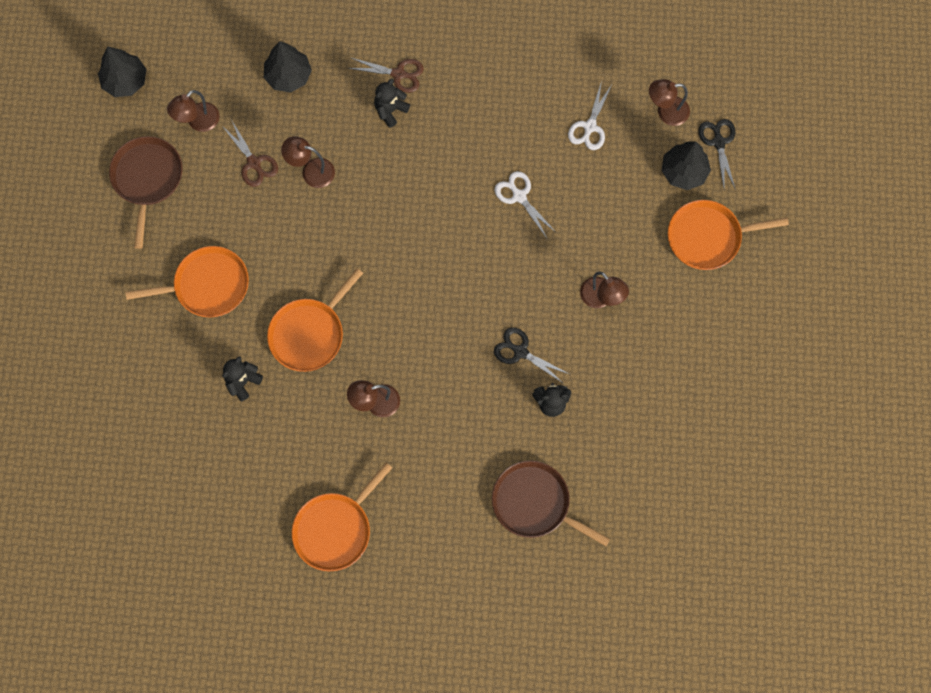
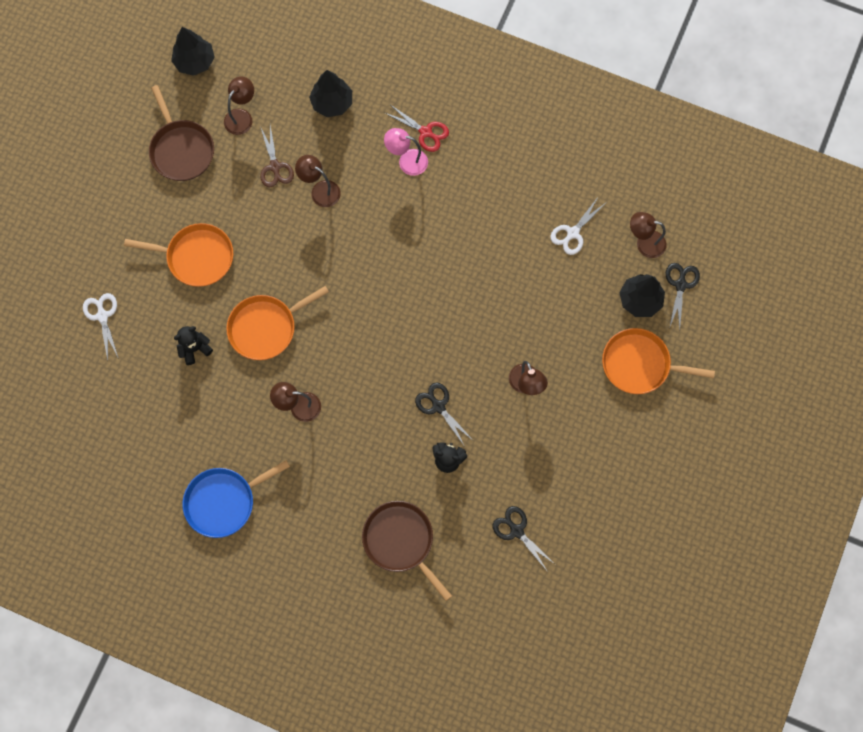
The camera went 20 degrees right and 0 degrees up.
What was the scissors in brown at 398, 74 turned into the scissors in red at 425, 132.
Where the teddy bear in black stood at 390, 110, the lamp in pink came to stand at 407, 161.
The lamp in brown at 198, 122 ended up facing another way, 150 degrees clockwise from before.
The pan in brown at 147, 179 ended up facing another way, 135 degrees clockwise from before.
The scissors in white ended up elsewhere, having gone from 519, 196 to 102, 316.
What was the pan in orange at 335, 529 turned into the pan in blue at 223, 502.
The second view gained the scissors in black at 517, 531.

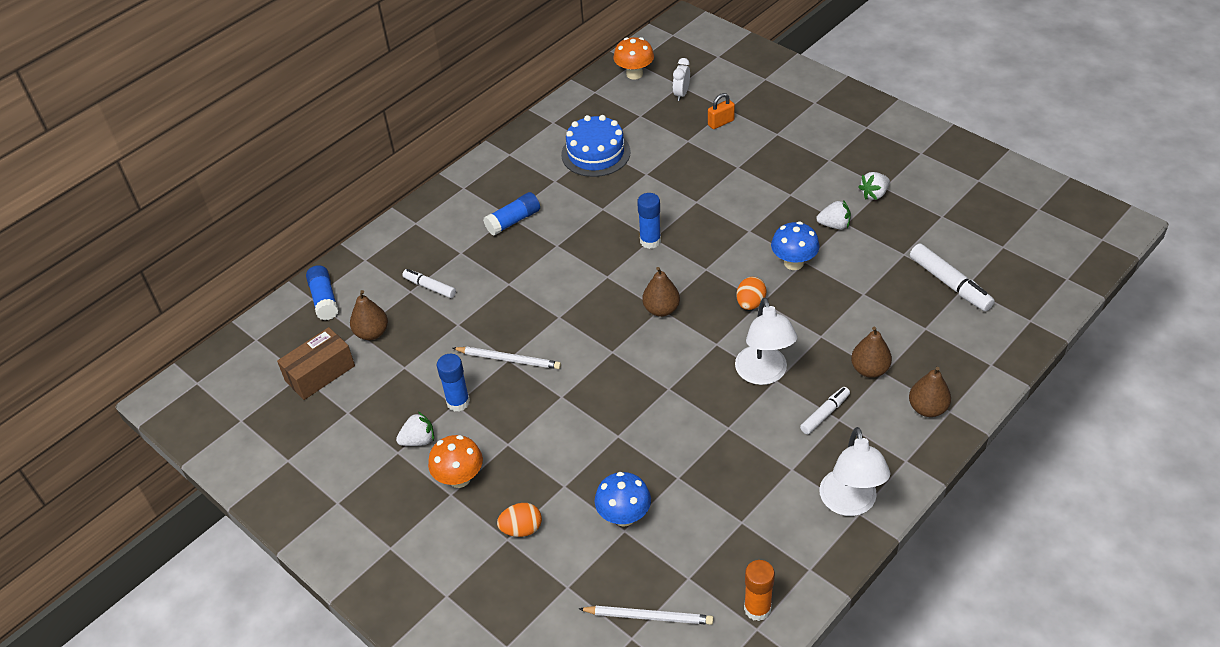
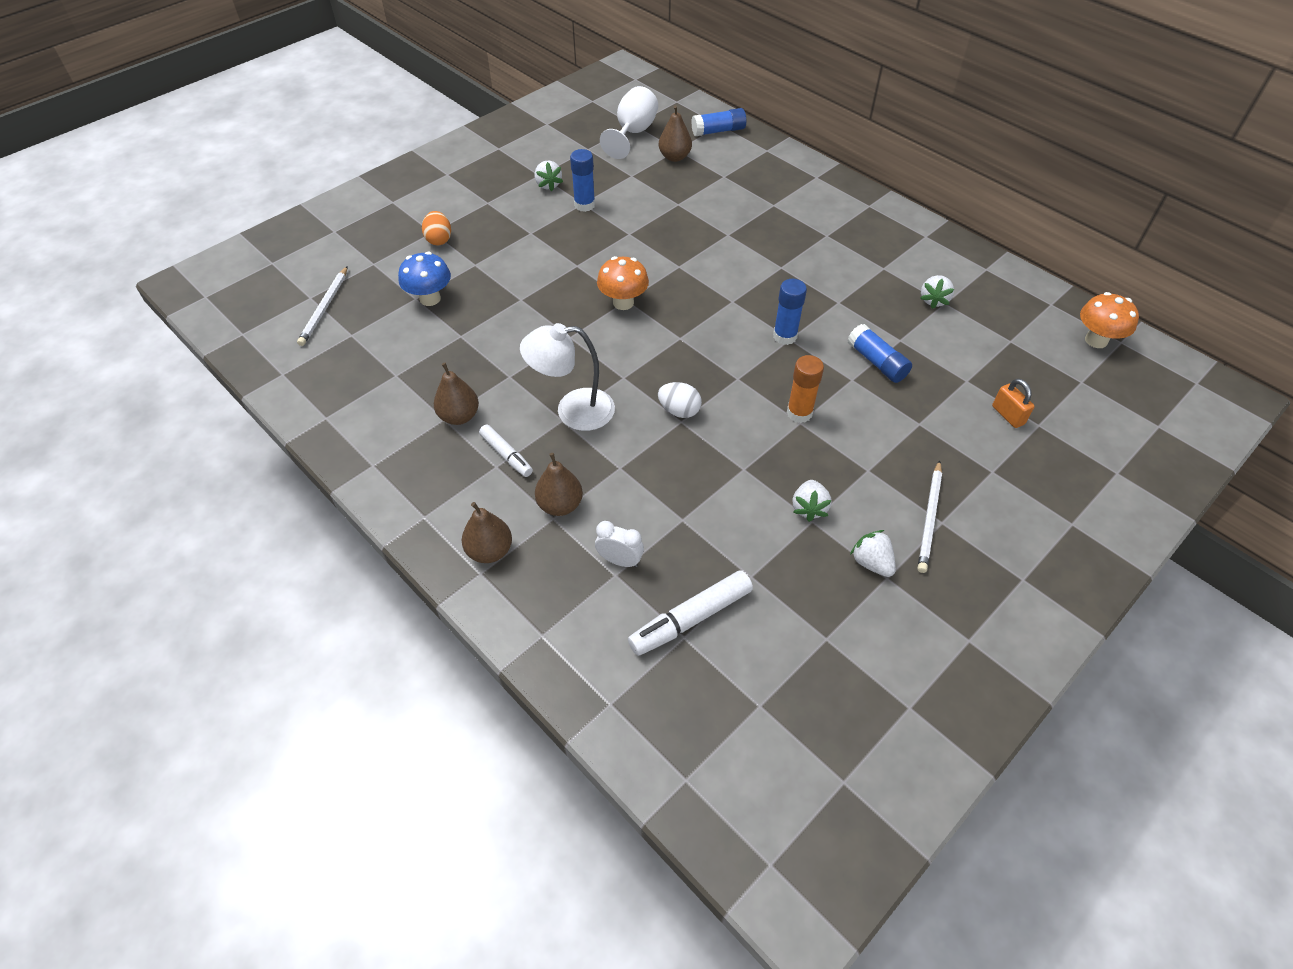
The camera went 90 degrees right and 5 degrees up.
The clock in white ended up elsewhere, having gone from 681, 94 to 620, 560.
Where the cake in blue stood at 595, 153, the strawberry in white came to stand at 933, 300.
The glue stick in blue ended up elsewhere, having gone from 513, 221 to 877, 362.
The second view lost the mushroom in blue at 793, 263.
The pear in brown ended up elsewhere, having gone from 661, 309 to 459, 416.
The second view lost the marker in white at 430, 287.
What was the egg in orange at 750, 303 turned into the egg in white at 679, 411.
Where the box in brown stood at 320, 373, the goblet in white came to stand at 633, 133.
The pencil in white ended up elsewhere, having gone from 509, 359 to 929, 518.
The second view lost the lamp in white at 850, 503.
The mushroom in orange ended up elsewhere, having gone from 459, 478 to 623, 302.
The glue stick in orange ended up elsewhere, having gone from 757, 608 to 799, 413.

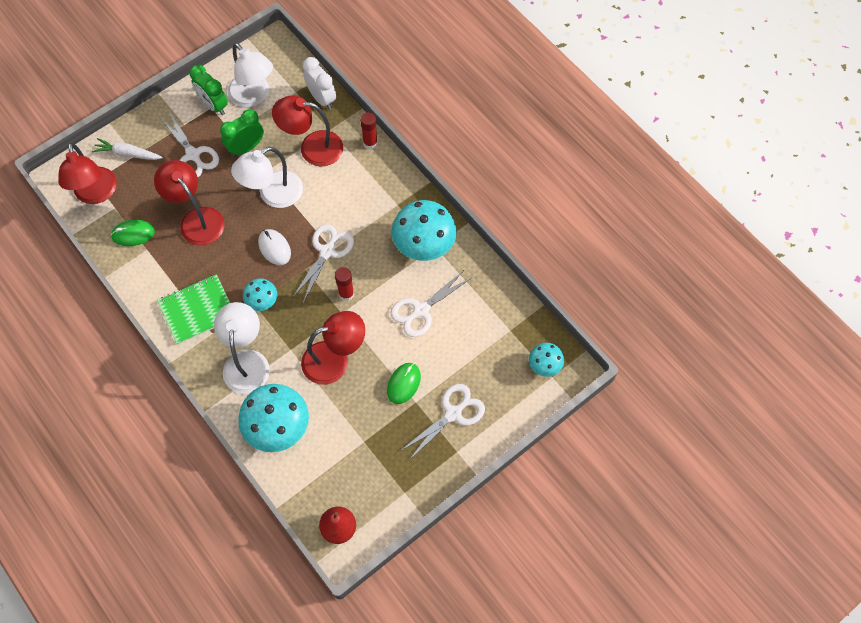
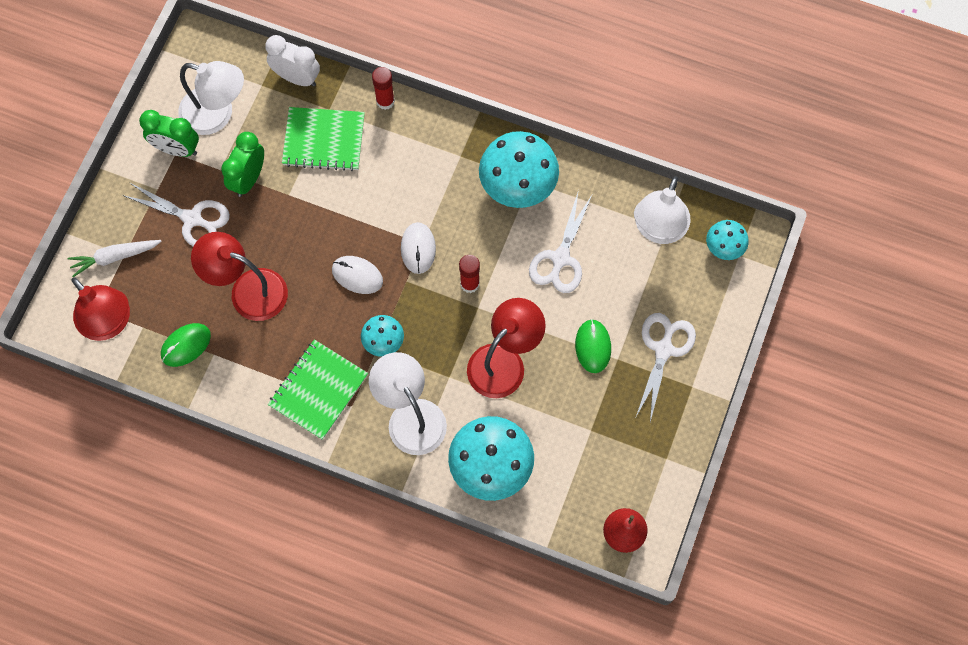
The camera went 30 degrees left and 5 degrees up.
Where the lamp in red stood at 312, 148, the notebook in green came to stand at 324, 140.
The lamp in white ended up elsewhere, having gone from 273, 194 to 658, 230.
Where the scissors in white stood at 327, 251, the mouse in white came to stand at 418, 249.

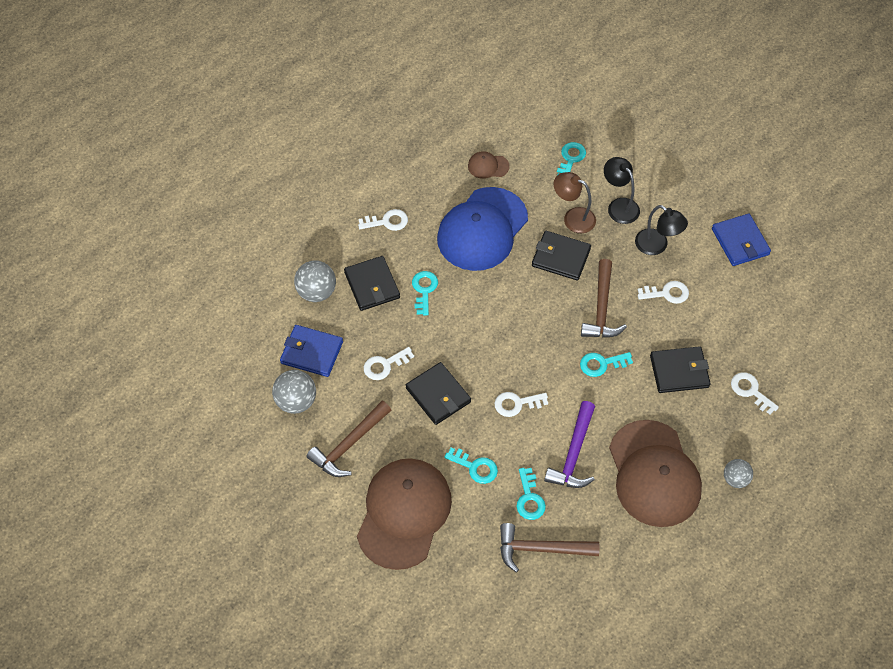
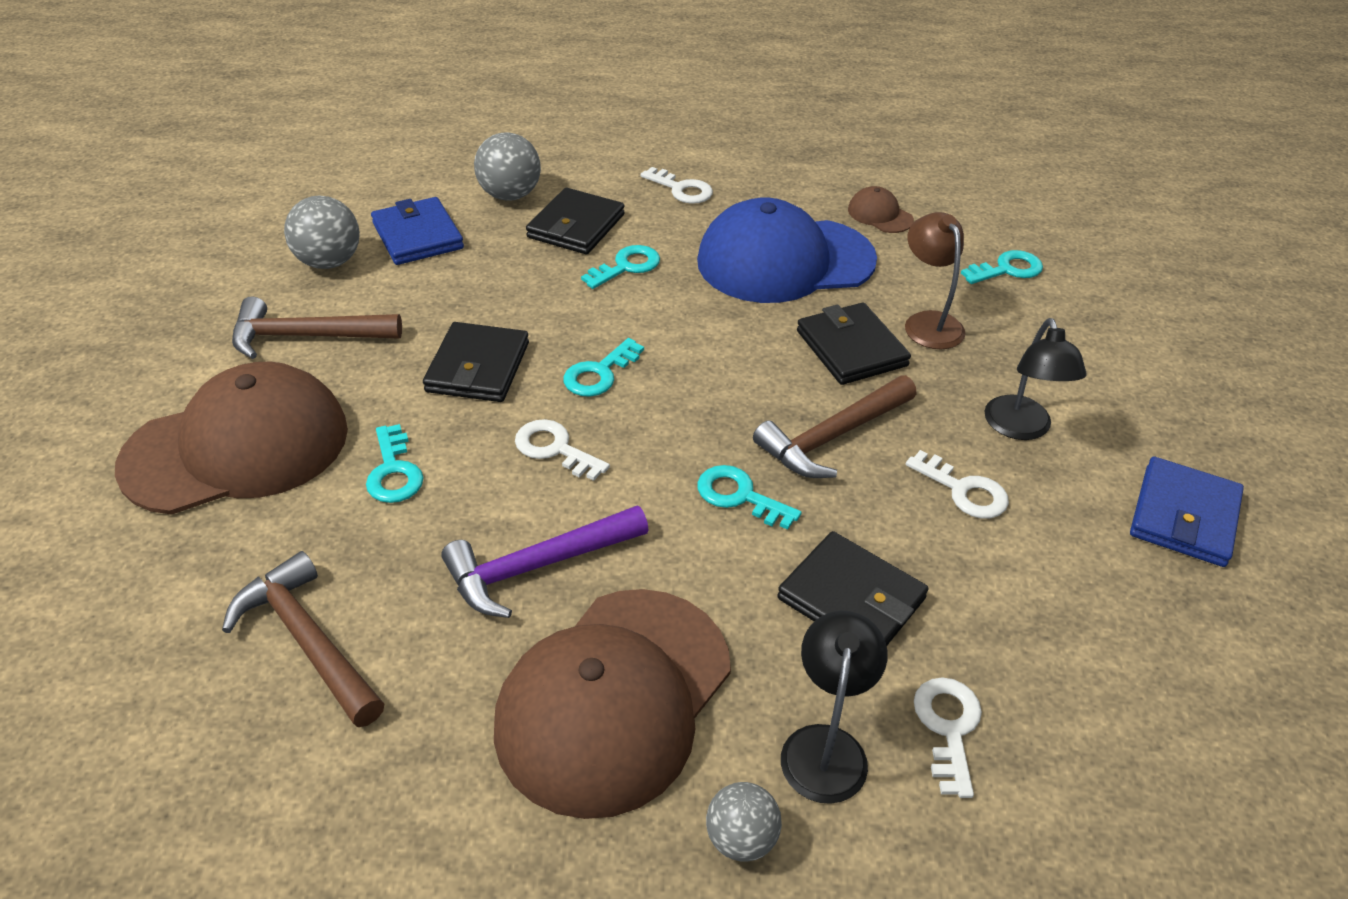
The camera went 45 degrees right and 15 degrees down.
The lamp in black ended up elsewhere, having gone from 619, 206 to 826, 746.
The second view lost the key in white at 384, 365.
The key in turquoise ended up elsewhere, having gone from 529, 498 to 599, 373.

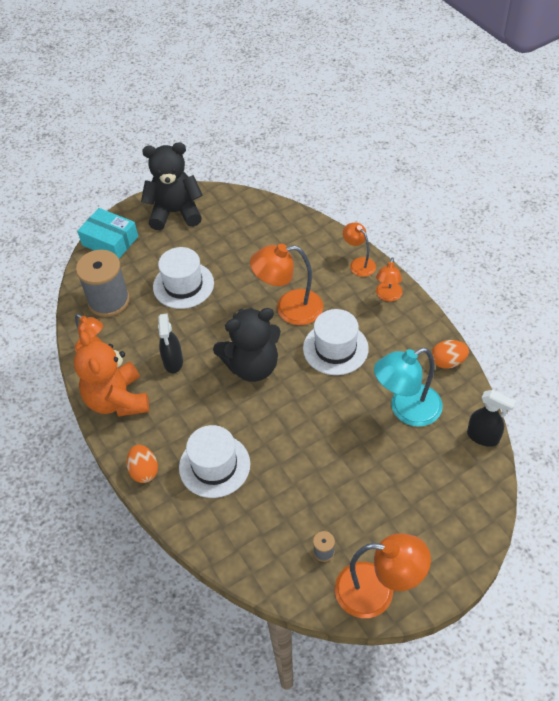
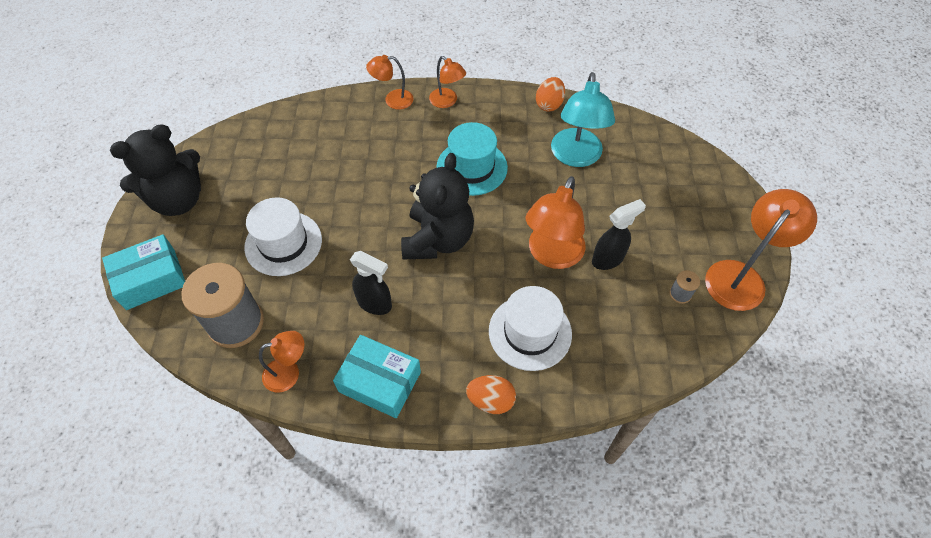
The camera went 60 degrees left and 5 degrees up.
The teddy bear in black at 175, 212 ended up facing another way, 150 degrees counterclockwise from before.
The lamp in orange ended up elsewhere, having gone from 289, 309 to 552, 255.
What was the hat in white at 335, 348 turned into the hat in turquoise at 472, 167.
Where the teddy bear in orange stood at 117, 400, the box in turquoise came to stand at 380, 382.
The spray bottle in black ended up elsewhere, having gone from 483, 437 to 608, 259.

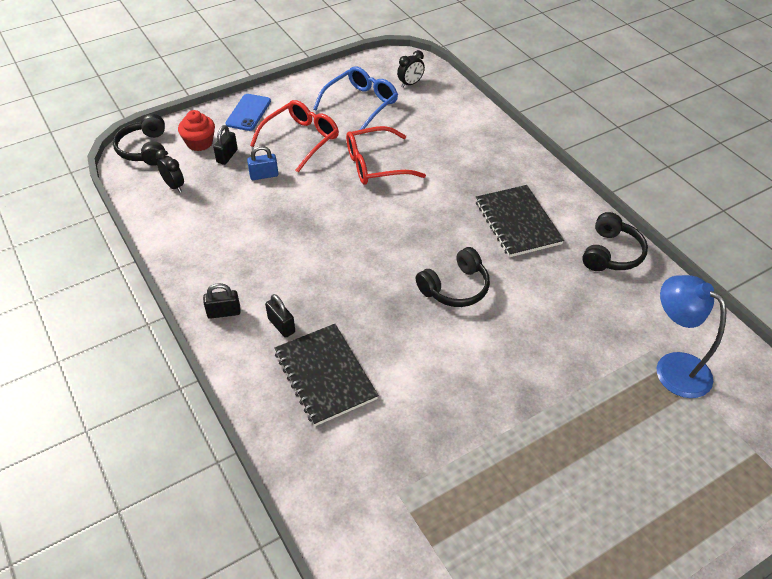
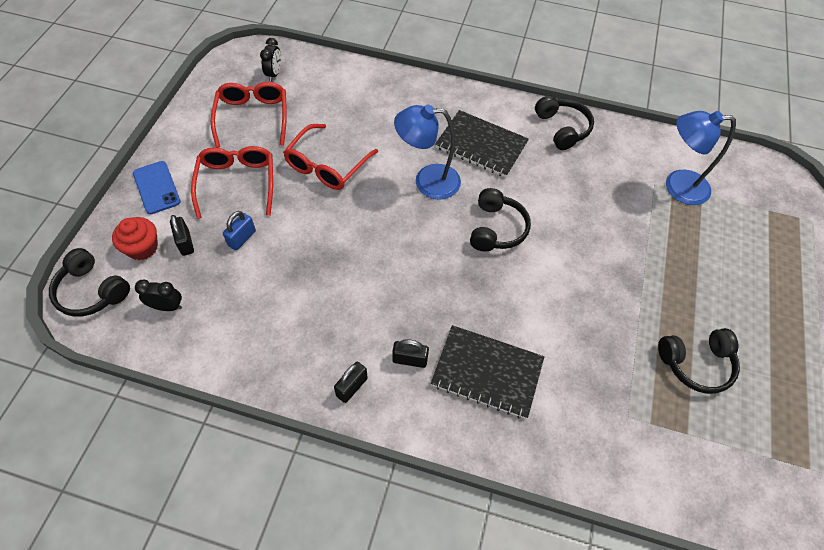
The camera went 45 degrees left and 10 degrees up.
What was the glasses in blue at 361, 104 turned into the glasses in red at 253, 117.
The second view gained the lamp in blue at 427, 181.
The second view gained the headphones in black at 696, 364.

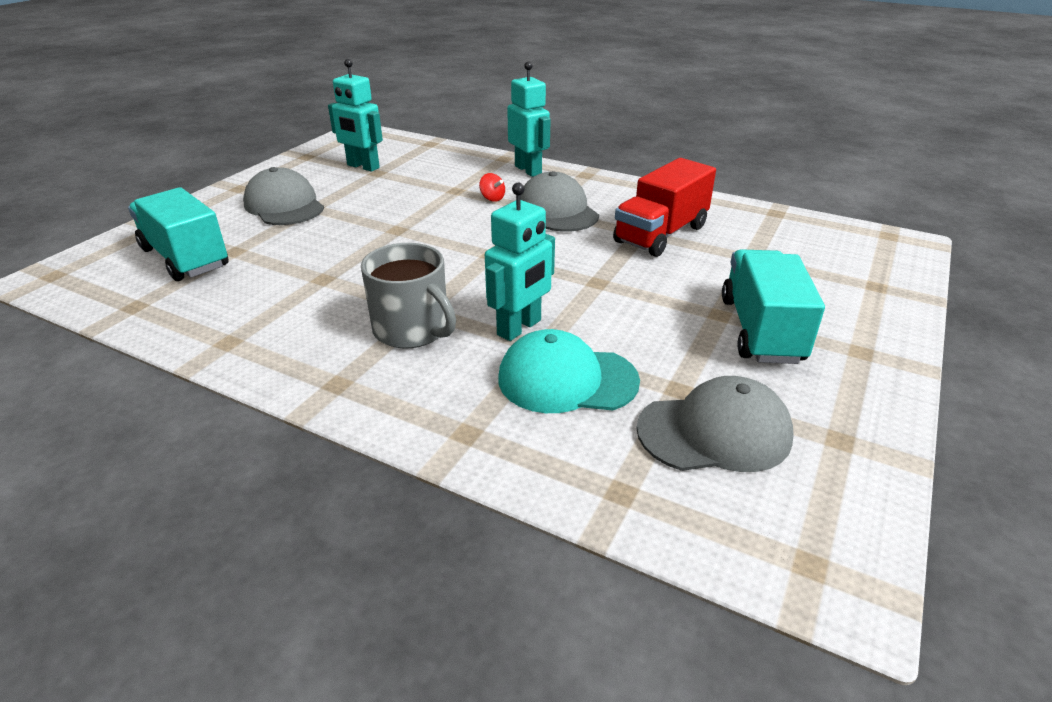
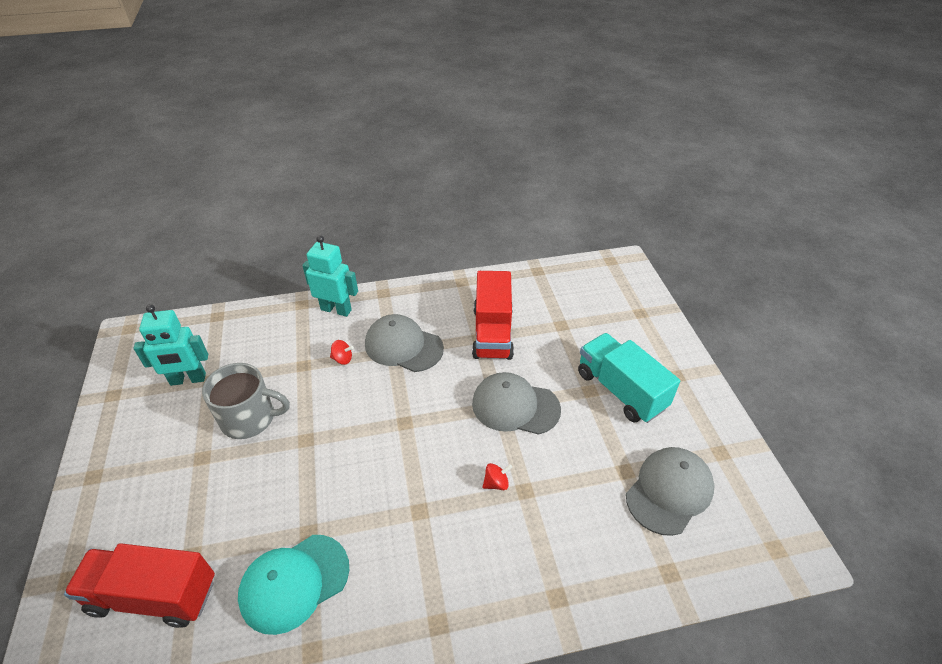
The camera went 40 degrees left and 10 degrees up.
The cap in grey ended up elsewhere, having gone from 284, 205 to 515, 406.
Where the robot in turquoise stood at 519, 328, the spinning top in red came to stand at 496, 483.
What was the truck in turquoise at 185, 258 turned into the truck in red at 154, 595.
The mug in grey ended up elsewhere, having gone from 412, 330 to 249, 418.
The cap in turquoise ended up elsewhere, having gone from 567, 380 to 294, 583.

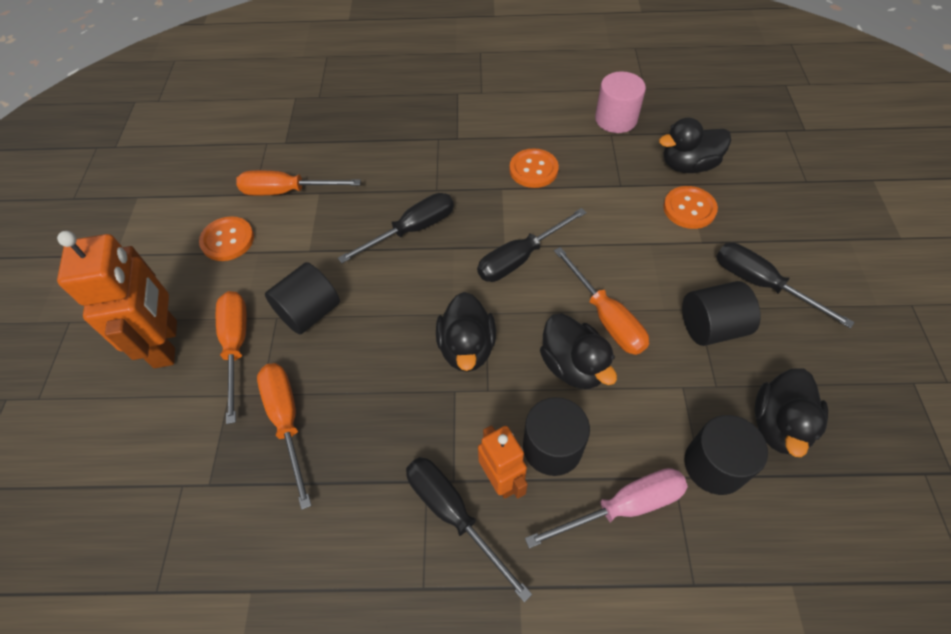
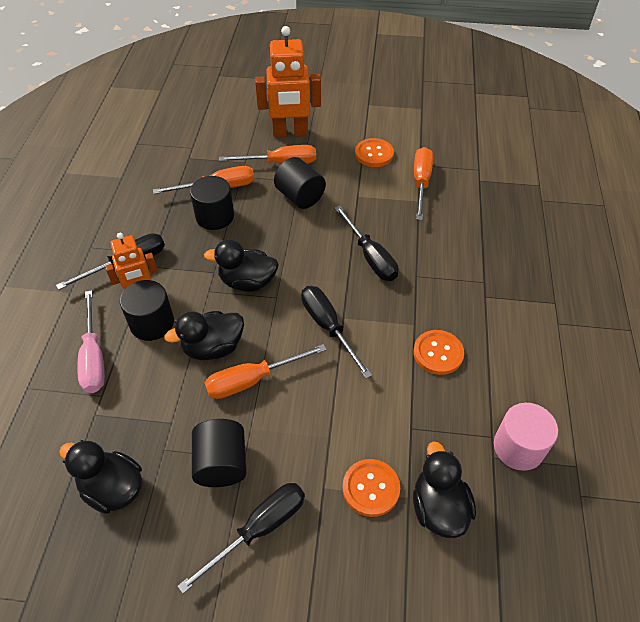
The camera went 95 degrees right and 5 degrees down.
The cylinder in black ended up elsewhere, having gone from 714, 465 to 215, 216.

